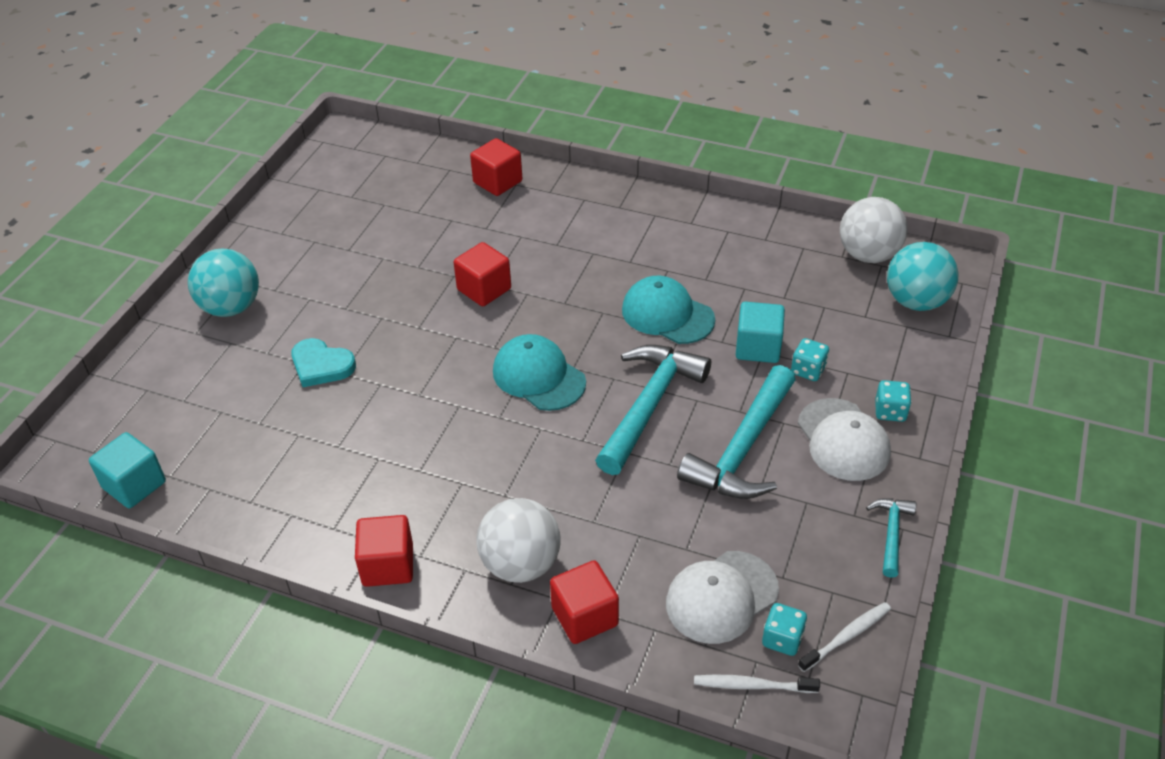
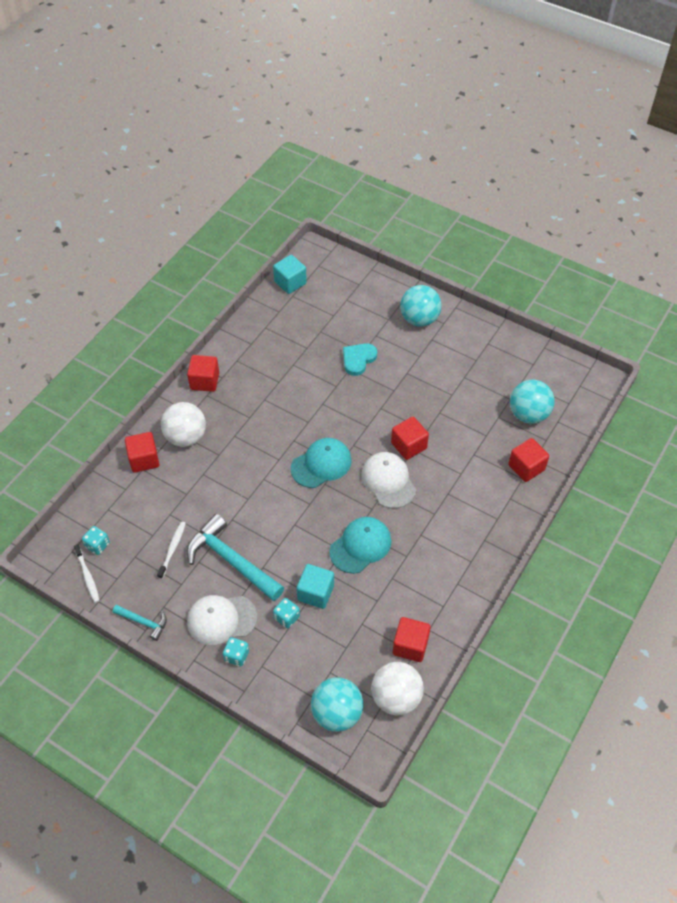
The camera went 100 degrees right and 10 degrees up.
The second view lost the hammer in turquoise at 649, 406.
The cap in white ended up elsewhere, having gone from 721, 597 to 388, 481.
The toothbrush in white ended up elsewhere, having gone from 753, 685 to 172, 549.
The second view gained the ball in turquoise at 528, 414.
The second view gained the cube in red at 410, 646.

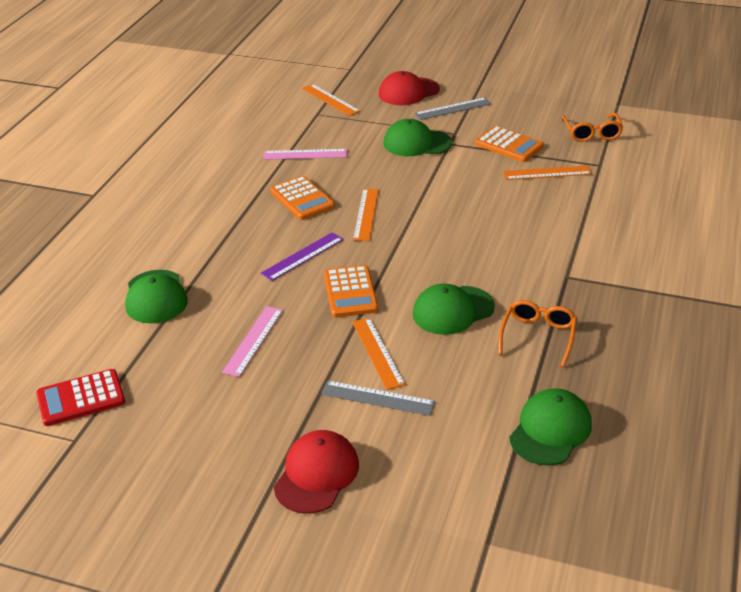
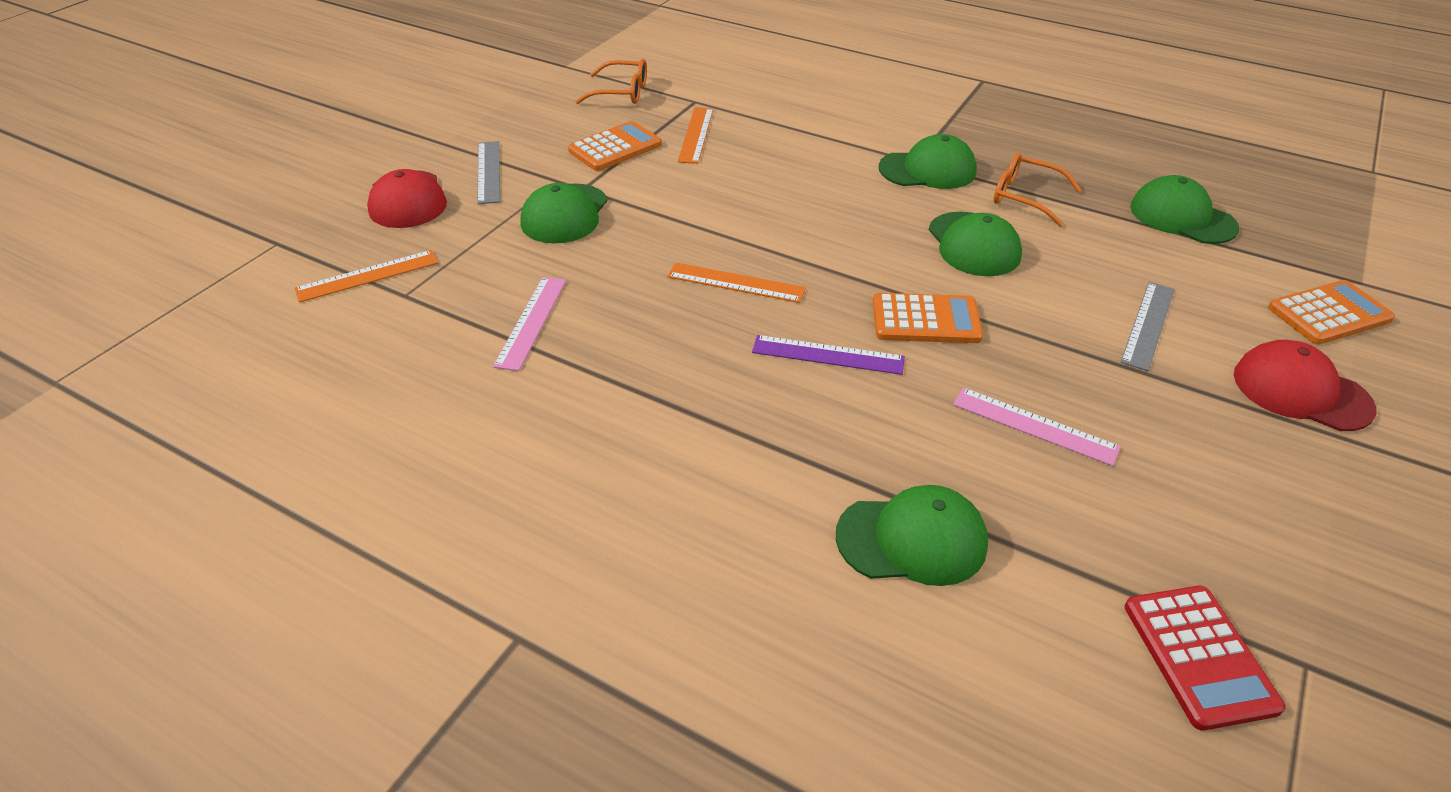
The camera went 80 degrees left and 5 degrees up.
The calculator in orange ended up elsewhere, having gone from 302, 199 to 1329, 314.
The ruler in purple at 302, 256 ended up facing another way, 45 degrees counterclockwise from before.
The second view lost the ruler in orange at 377, 352.
The second view gained the cap in green at 927, 170.

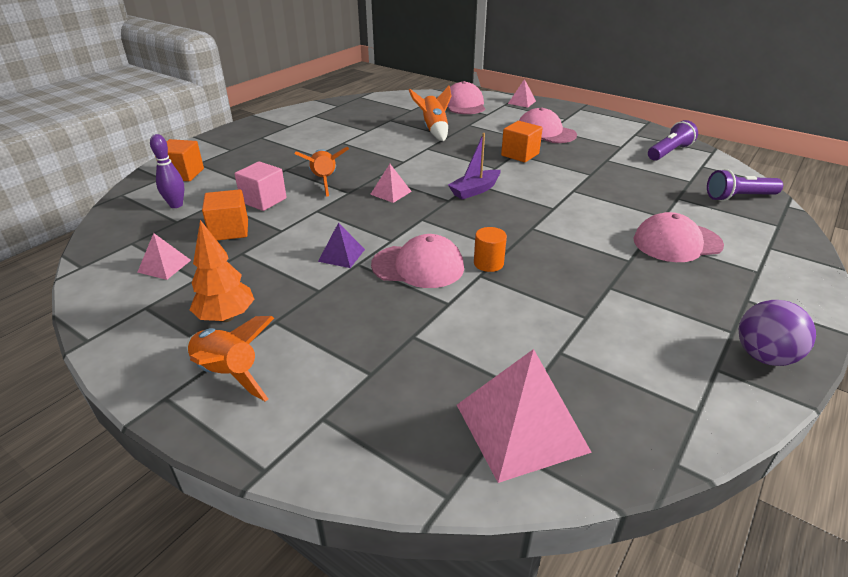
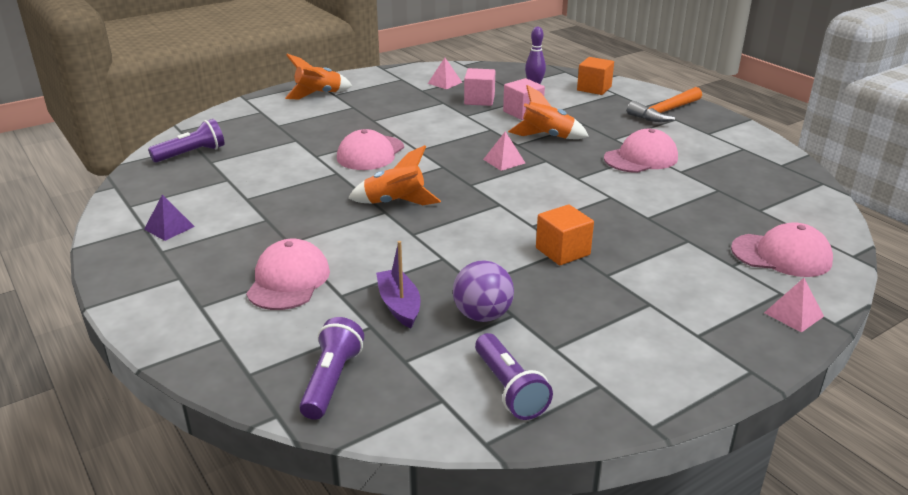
The camera went 110 degrees right and 5 degrees down.
The rocket in orange ended up elsewhere, having gone from 434, 130 to 395, 203.
The cap in pink ended up elsewhere, having gone from 545, 132 to 641, 158.
The boat in purple ended up elsewhere, having gone from 475, 190 to 399, 305.
What was the cube in orange at 229, 230 turned into the cube in pink at 479, 100.
The second view lost the tree in orange at 226, 317.
The pyramid in purple ended up elsewhere, having gone from 341, 255 to 169, 228.
The second view lost the cylinder in orange at 488, 263.
The ball in purple ended up elsewhere, having gone from 764, 356 to 482, 315.
Where the pyramid in pink stood at 521, 427, the flashlight in purple came to stand at 191, 154.
The second view gained the hammer in orange at 665, 112.

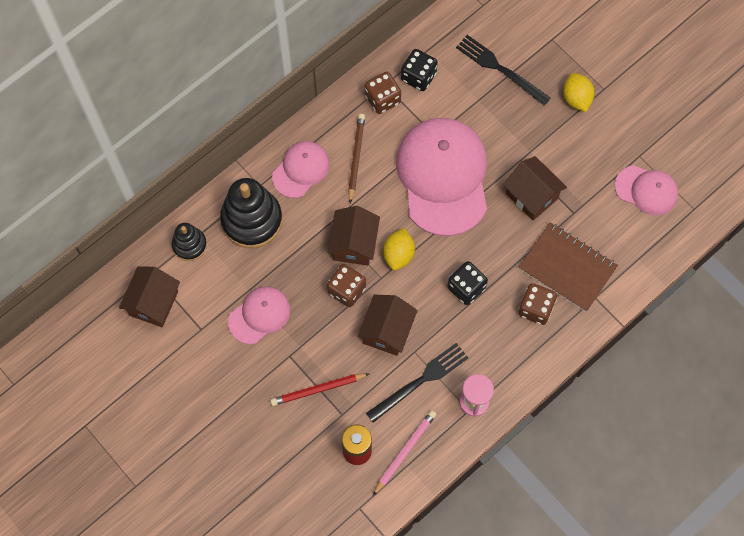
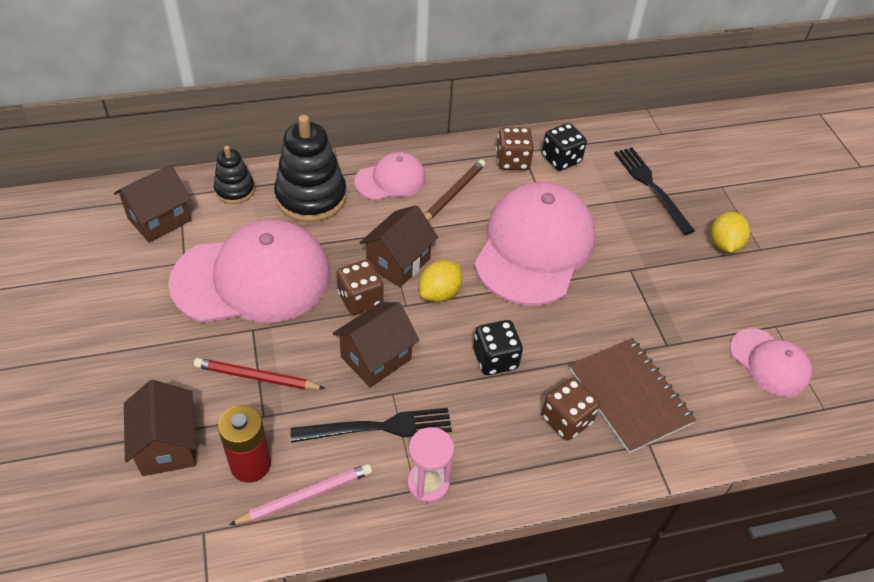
The camera went 25 degrees right and 20 degrees down.
The house in brown ended up elsewhere, having gone from 531, 196 to 168, 445.
The size of the cap in pink at 259, 315 changed by a factor of 1.95.

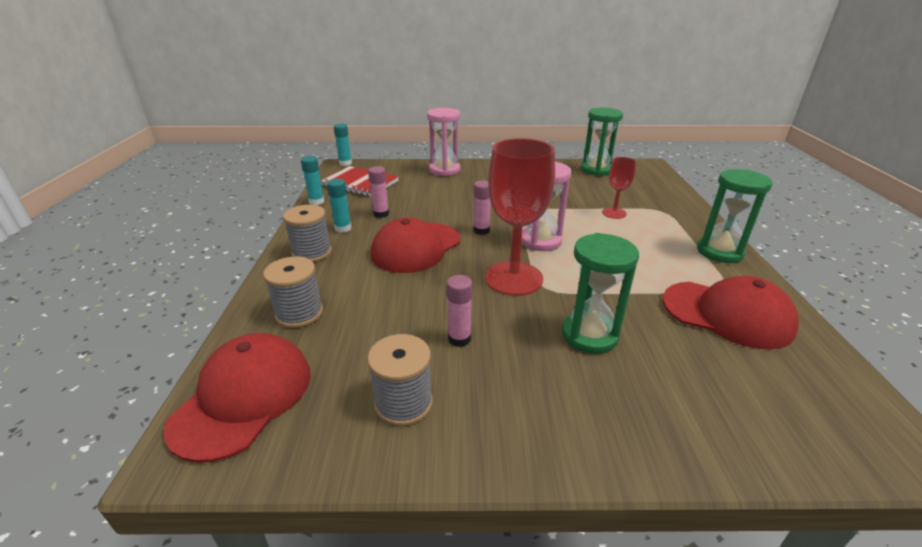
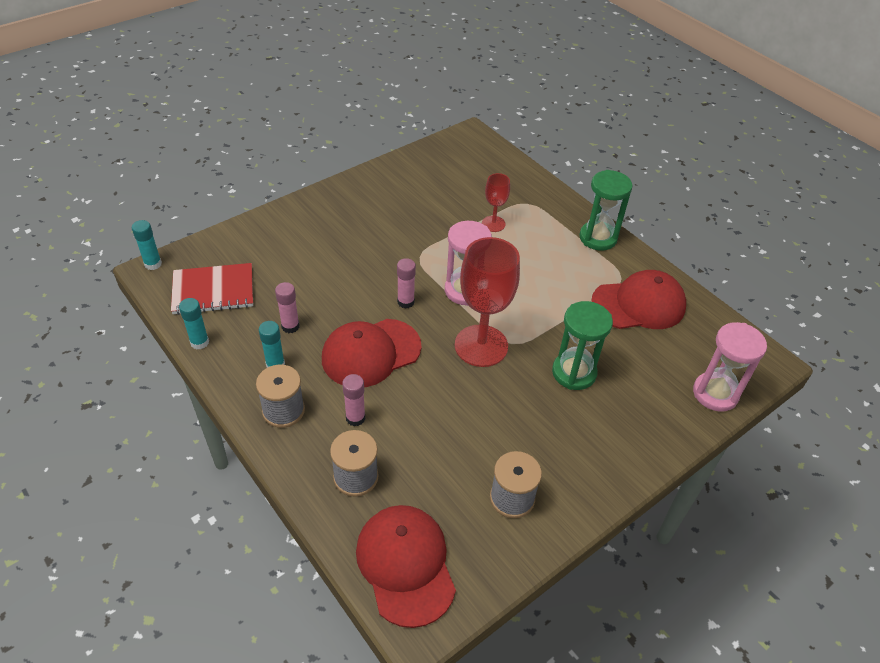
The camera went 40 degrees left and 15 degrees up.
The hourglass in pink ended up elsewhere, having gone from 444, 170 to 715, 393.
The second view lost the hourglass in green at 596, 170.
The cap in red at 416, 247 ended up facing another way, 60 degrees clockwise from before.
The glue stick in pink ended up elsewhere, having gone from 459, 339 to 355, 418.

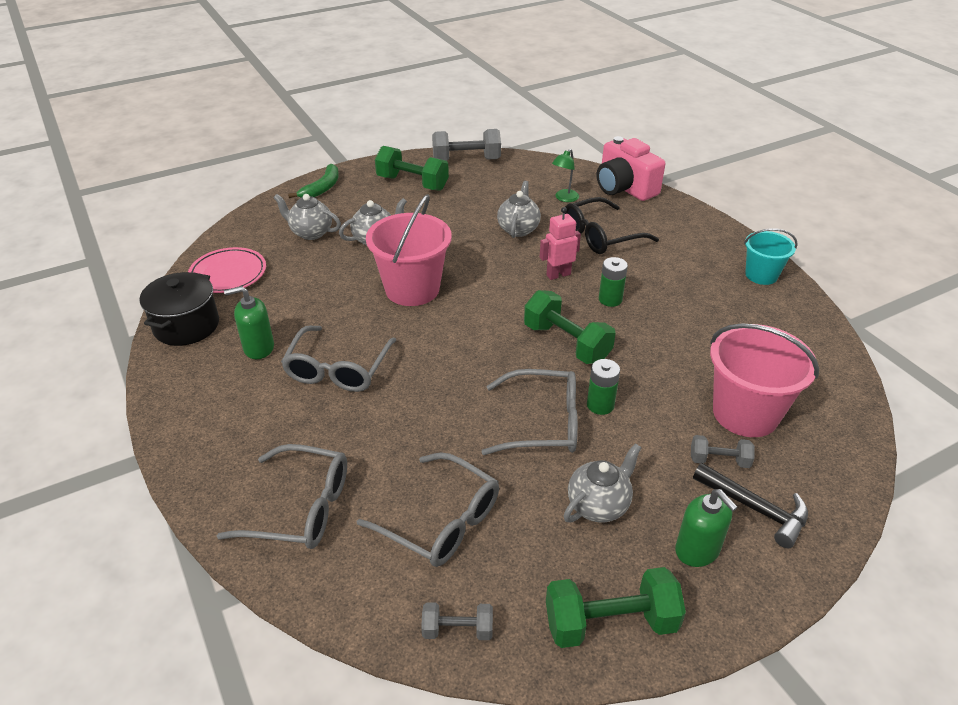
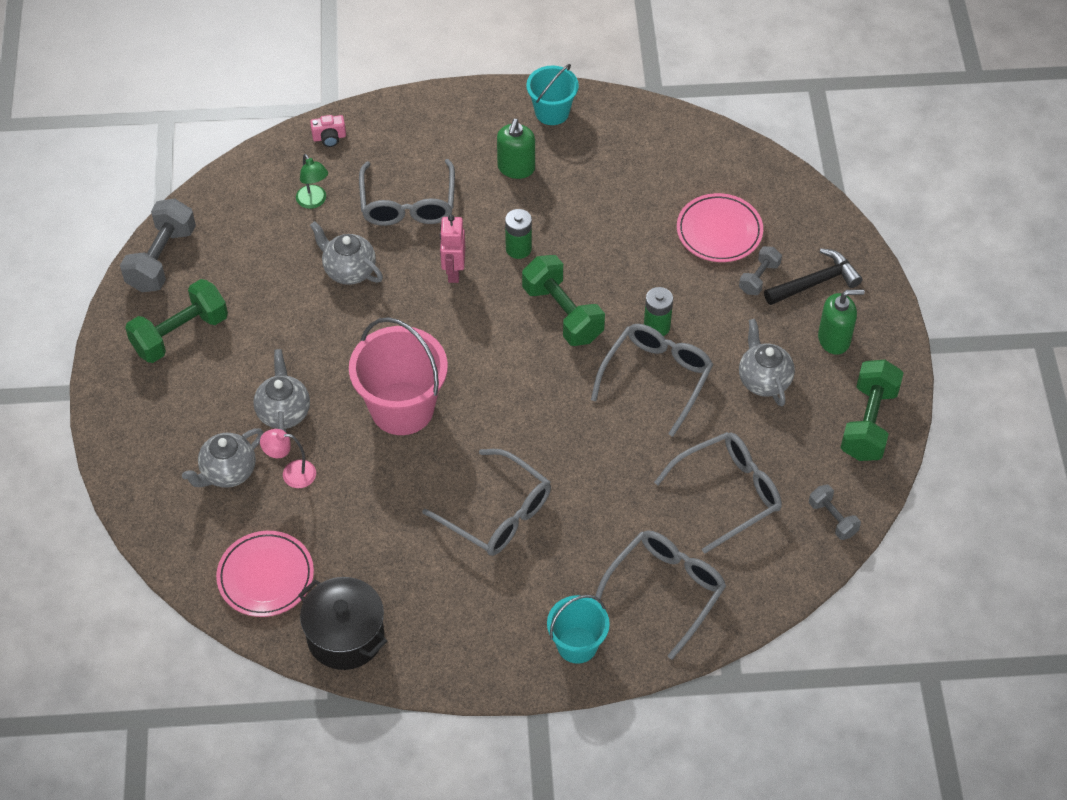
The camera went 65 degrees left and 15 degrees up.
The size of the camera in pink at 624, 188 changed by a factor of 0.41.
The second view lost the banana in green at 322, 188.
What was the glasses in black at 601, 236 turned into the glasses in grey at 408, 204.
The soap dispenser in green ended up elsewhere, having gone from 258, 348 to 516, 168.
The dumbbell in green at 566, 343 ended up facing another way, 75 degrees clockwise from before.
Where the bucket in pink stood at 745, 413, the plate in pink came to stand at 719, 231.
The dumbbell in grey at 457, 630 ended up facing another way, 60 degrees counterclockwise from before.
The second view gained the lamp in pink at 291, 473.
The second view gained the bucket in turquoise at 577, 645.

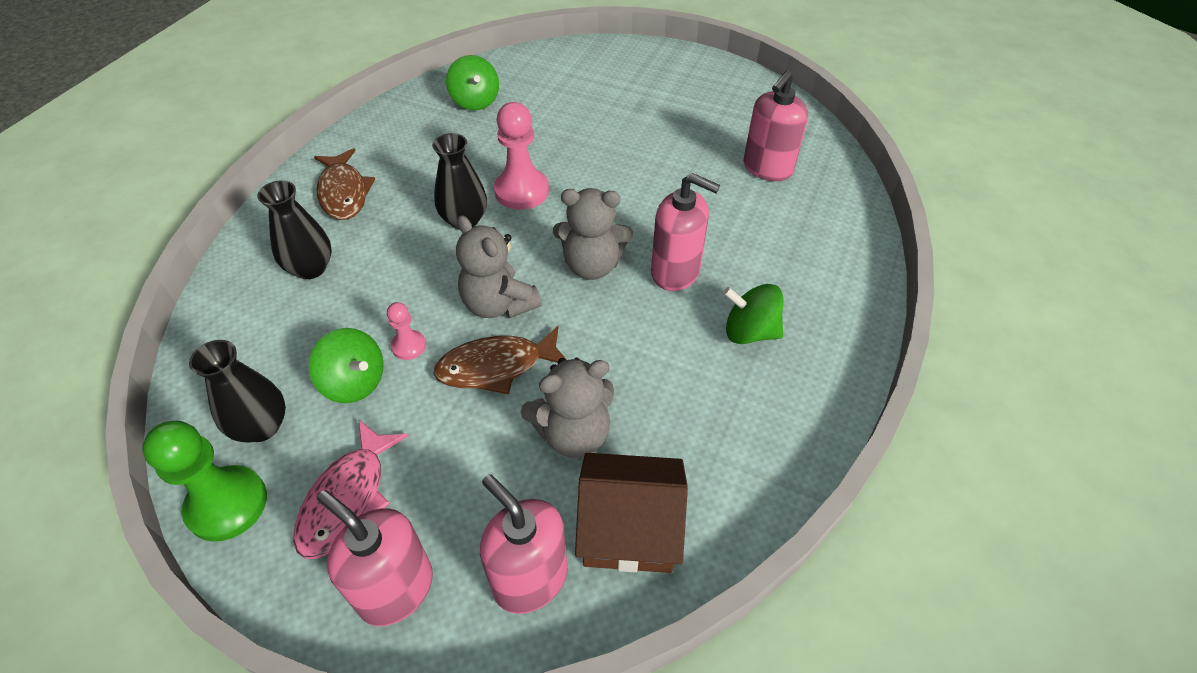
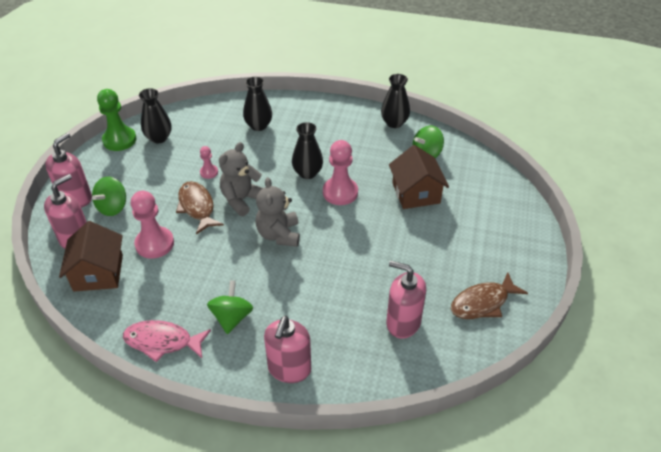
The camera went 80 degrees right and 5 degrees down.
The fish in brown ended up elsewhere, having gone from 344, 193 to 482, 303.
The soap dispenser in pink ended up elsewhere, having gone from 675, 272 to 289, 369.
The spinning top in green ended up elsewhere, having gone from 354, 382 to 113, 207.
Where the teddy bear in grey stood at 573, 433, the pawn in pink came to stand at 154, 244.
The fish in pink ended up elsewhere, having gone from 348, 498 to 162, 342.
The second view gained the vase in black at 394, 123.
The second view gained the house in brown at 416, 193.

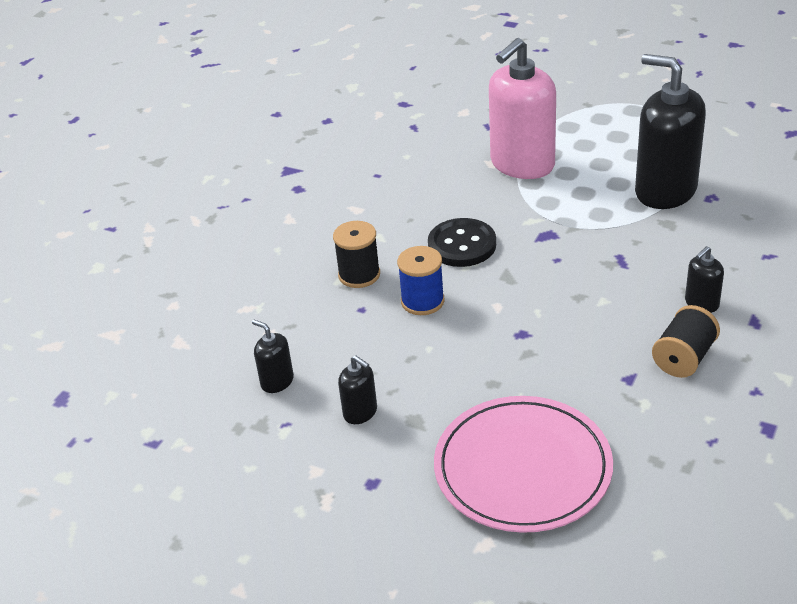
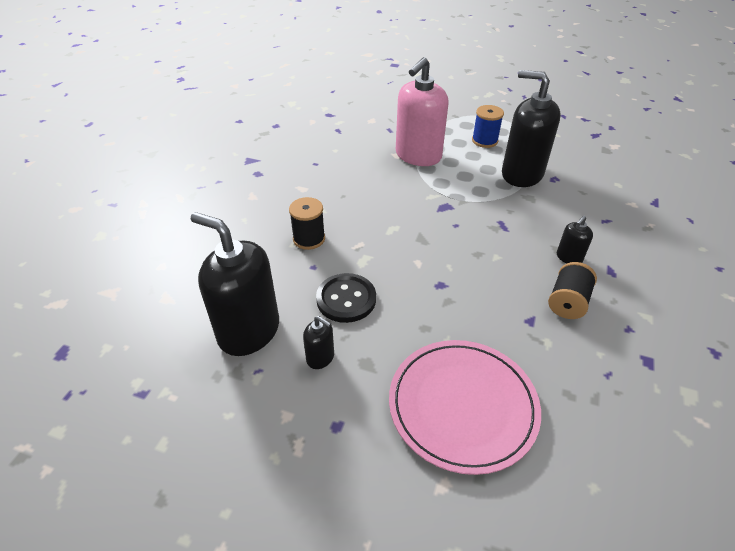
The camera went 10 degrees left and 5 degrees up.
The button in black ended up elsewhere, having gone from 462, 245 to 346, 299.
The spool in blue ended up elsewhere, having gone from 422, 301 to 484, 141.
The size of the soap dispenser in black at 277, 381 changed by a factor of 2.25.

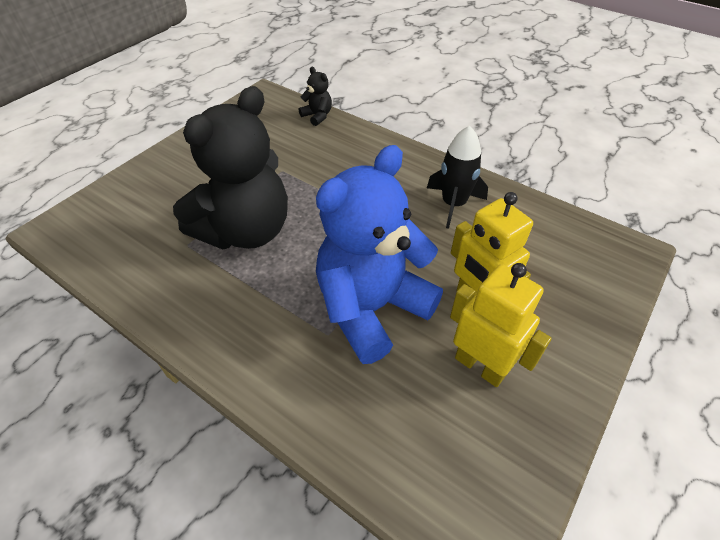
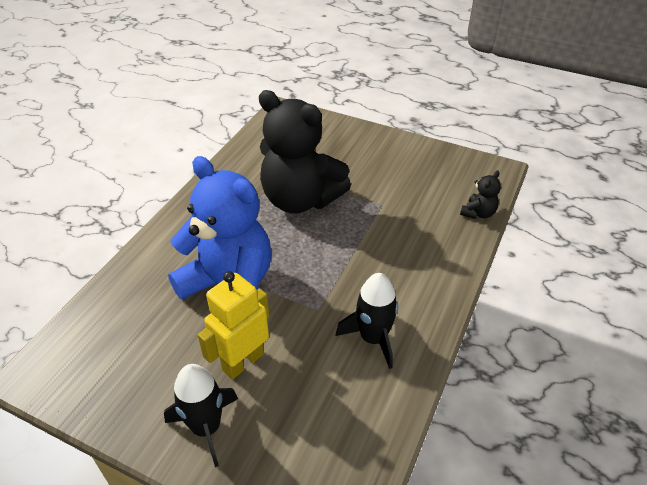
The camera went 80 degrees right and 5 degrees down.
The second view lost the robot in yellow at 480, 366.
The second view gained the rocket in black at 206, 427.

